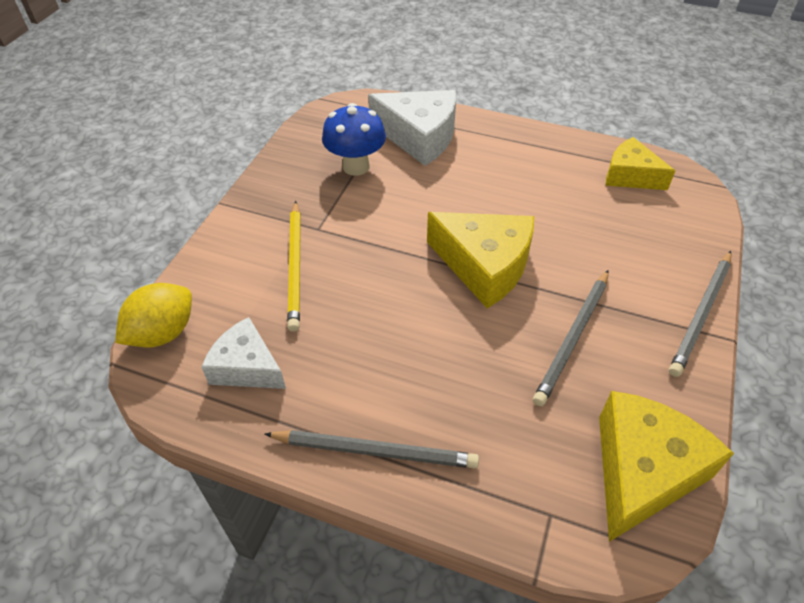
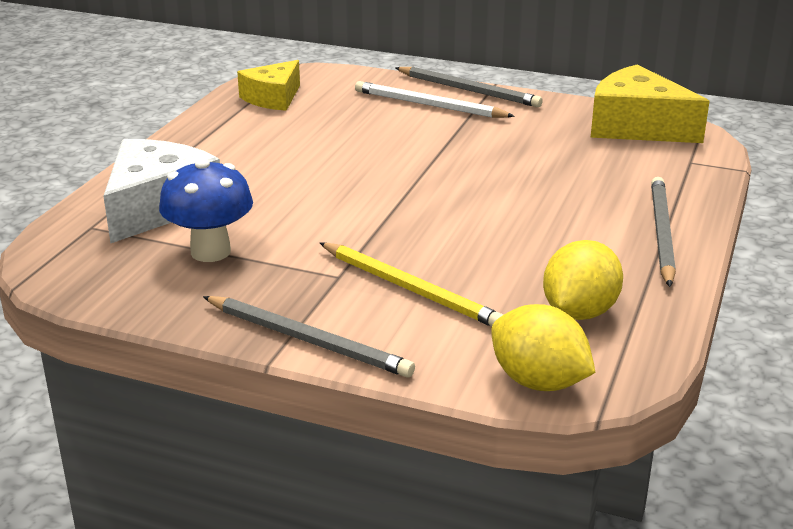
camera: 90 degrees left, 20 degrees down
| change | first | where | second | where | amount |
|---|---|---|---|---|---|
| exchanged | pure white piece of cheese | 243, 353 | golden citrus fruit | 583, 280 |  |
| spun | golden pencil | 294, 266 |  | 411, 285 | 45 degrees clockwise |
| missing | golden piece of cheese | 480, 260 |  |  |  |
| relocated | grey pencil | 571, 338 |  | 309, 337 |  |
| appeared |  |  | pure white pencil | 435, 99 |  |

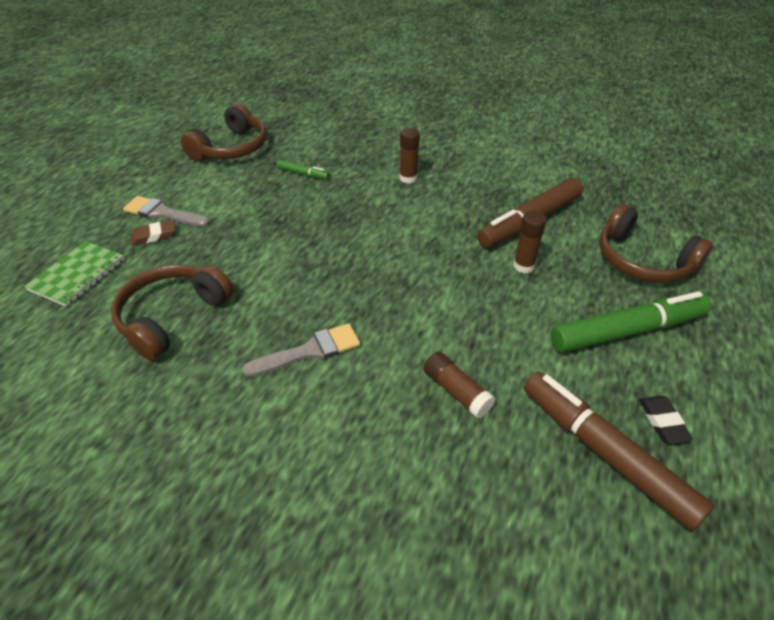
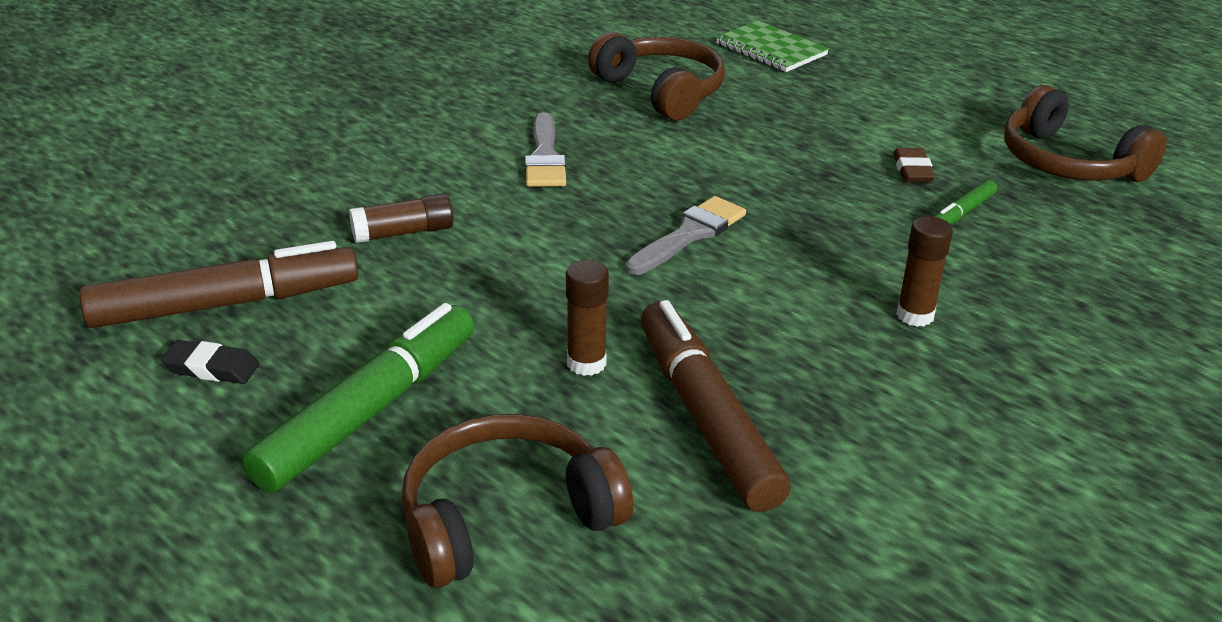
camera: 110 degrees right, 10 degrees down
| change | first | where | second | where | amount |
|---|---|---|---|---|---|
| relocated | grey brush | 166, 211 |  | 685, 235 |  |
| relocated | dark brown pencil eraser | 153, 233 |  | 914, 165 |  |
| spun | emerald marker pen | 631, 322 |  | 358, 398 | 150 degrees counterclockwise |

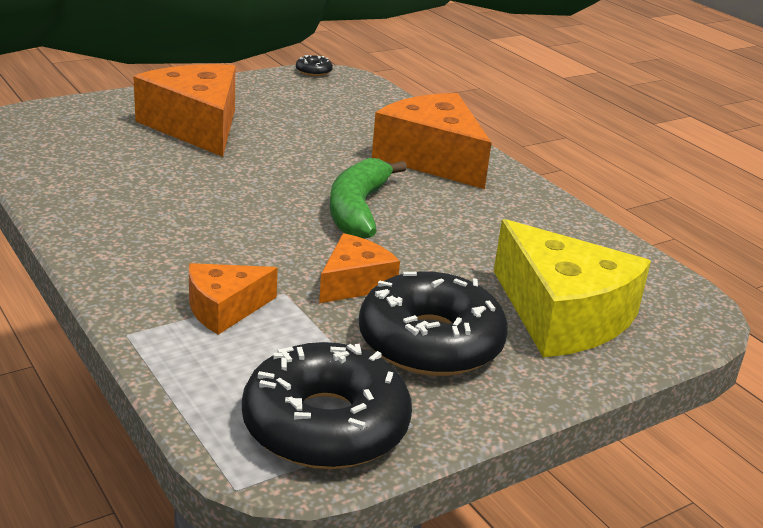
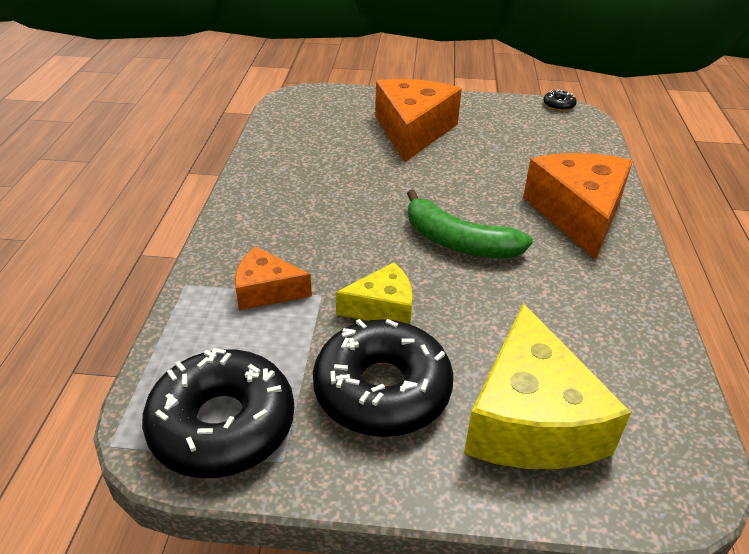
camera: 40 degrees right, 10 degrees up
| change | first | where | second | where | amount |
|---|---|---|---|---|---|
| colour | orange-coloured piece of cheese | 359, 268 | golden piece of cheese | 374, 293 |  |
| spun | emerald banana | 368, 198 |  | 470, 224 | 105 degrees counterclockwise |

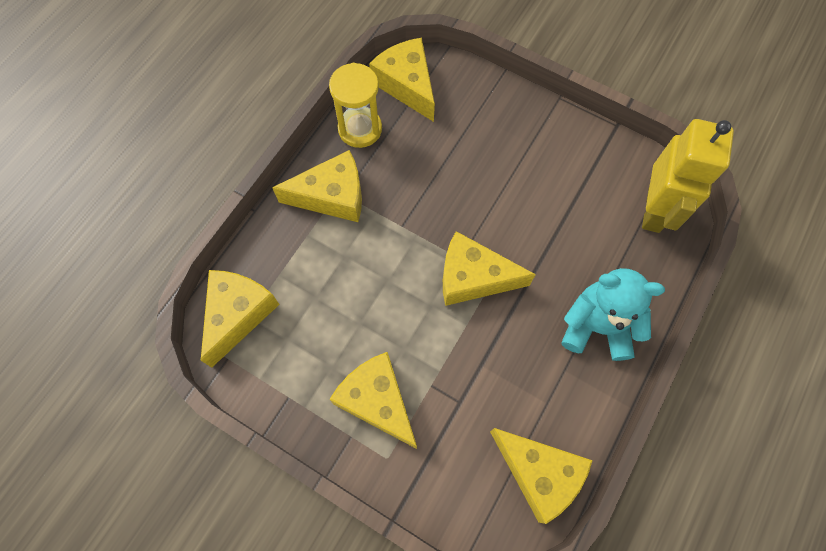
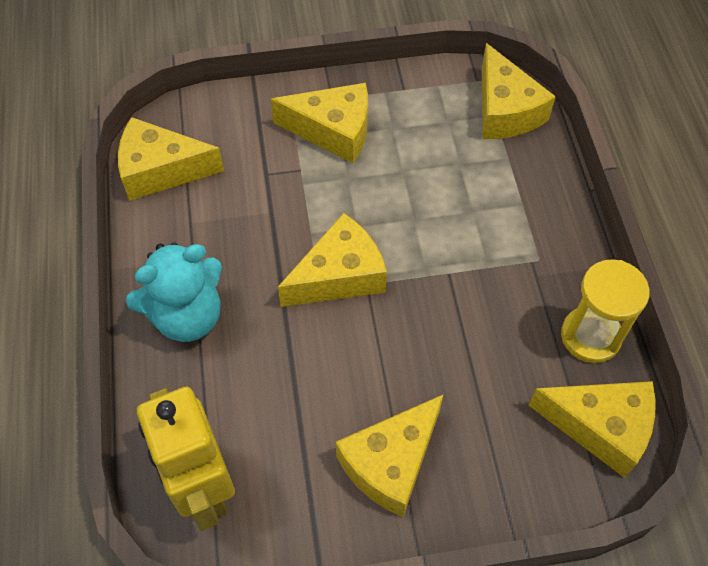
camera: 140 degrees right, 10 degrees down
| change | first | where | second | where | amount |
|---|---|---|---|---|---|
| relocated | golden piece of cheese | 317, 186 |  | 390, 455 |  |

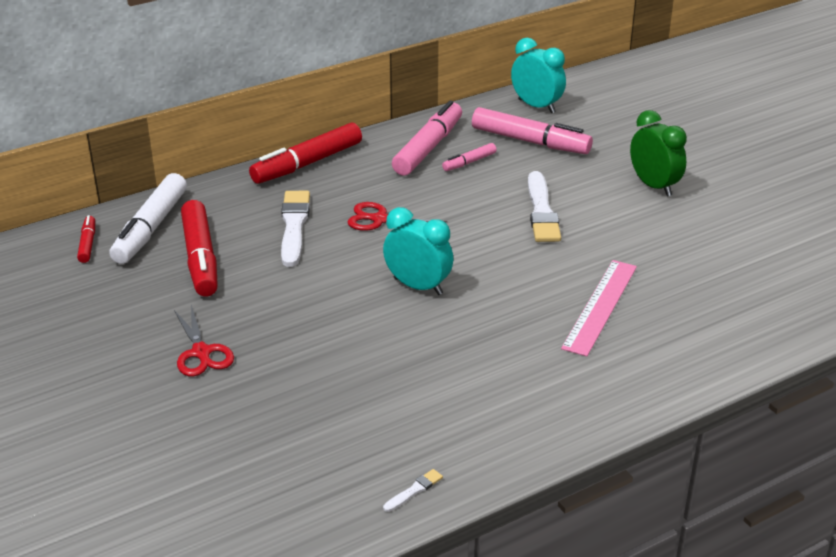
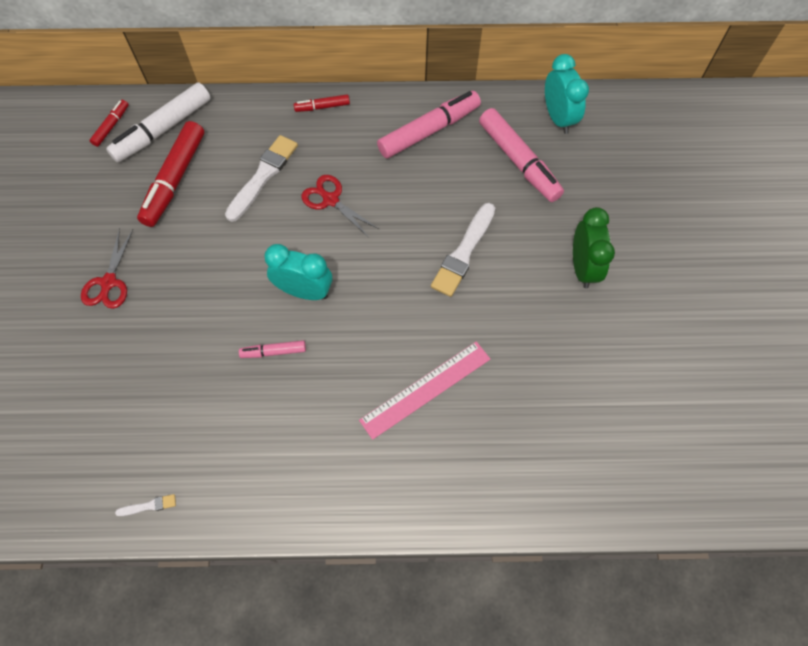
camera: 30 degrees right, 30 degrees up
| change | first | where | second | where | amount |
|---|---|---|---|---|---|
| size | crimson marker pen | 305, 153 |  | 322, 103 | x0.49 |
| spun | turquoise clock | 418, 251 |  | 298, 272 | 45 degrees counterclockwise |
| relocated | rose-pink marker pen | 469, 157 |  | 272, 349 |  |

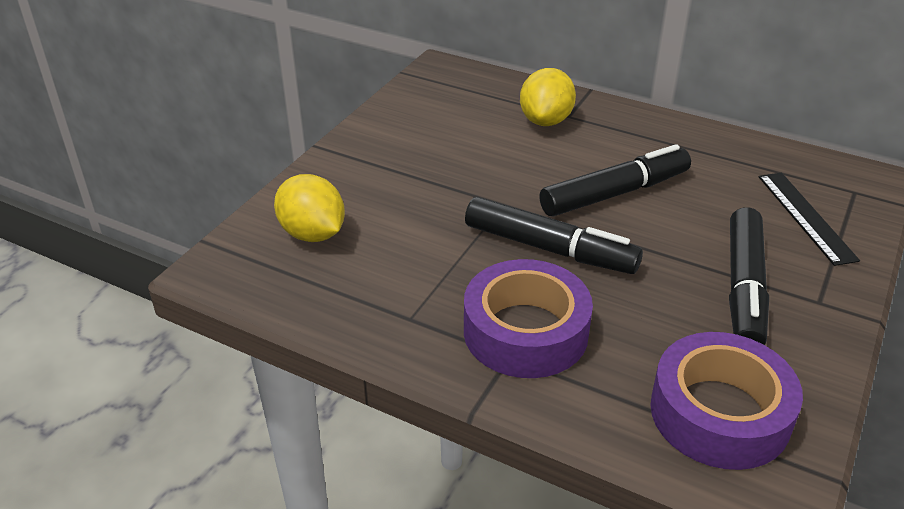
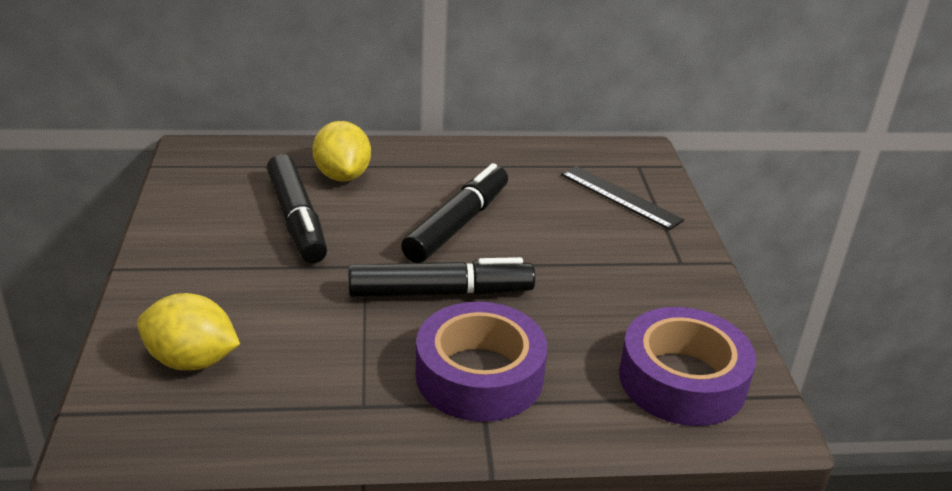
camera: 35 degrees left, 5 degrees down
| change | first | where | second | where | amount |
|---|---|---|---|---|---|
| relocated | ebony marker pen | 749, 276 |  | 297, 208 |  |

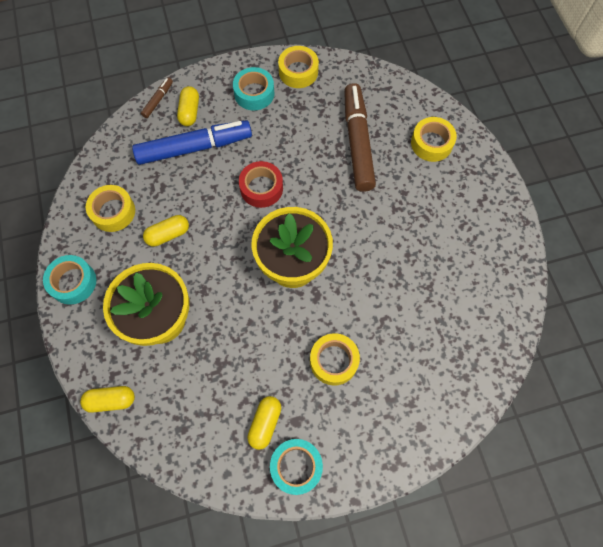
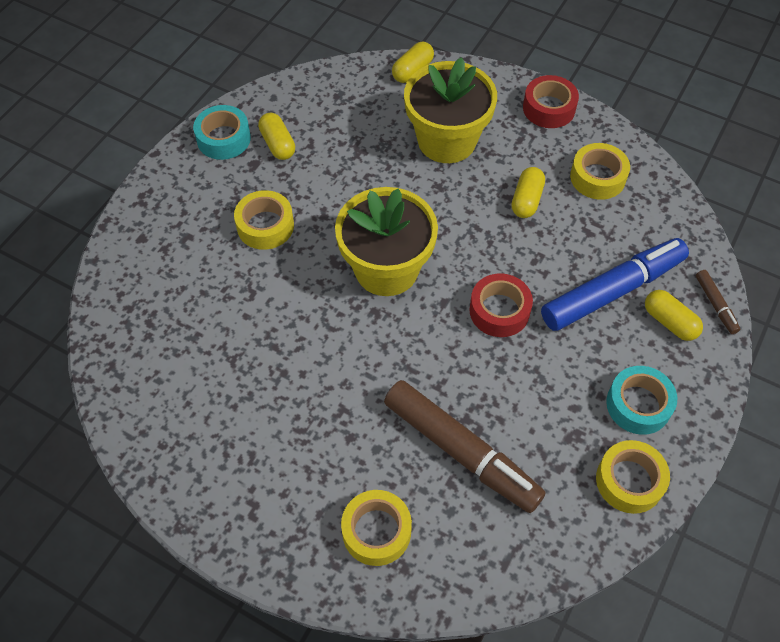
camera: 135 degrees right, 10 degrees down
| change | first | where | second | where | amount |
|---|---|---|---|---|---|
| colour | turquoise roll of tape | 69, 280 | crimson roll of tape | 551, 101 |  |
| spun | cobalt marker pen | 192, 142 |  | 615, 284 | 150 degrees counterclockwise |

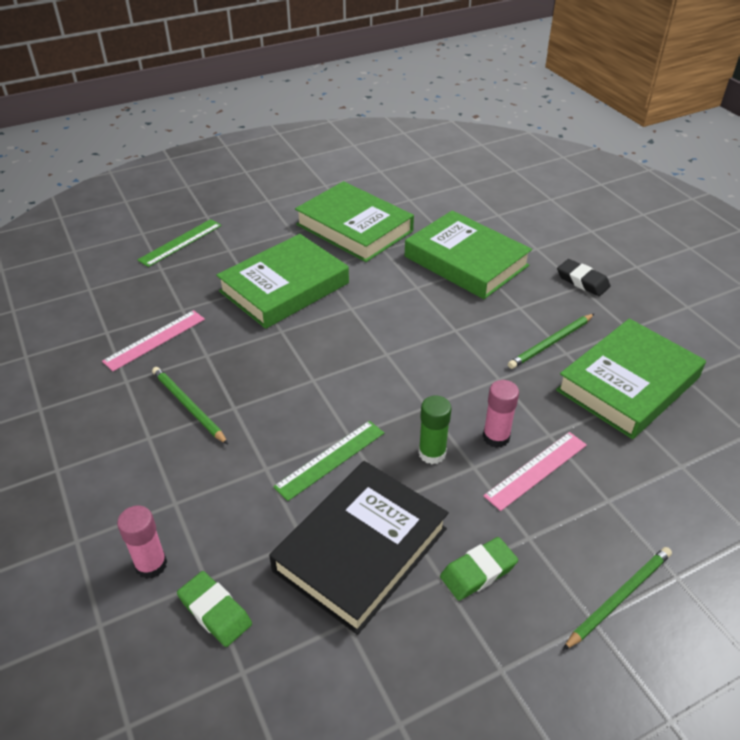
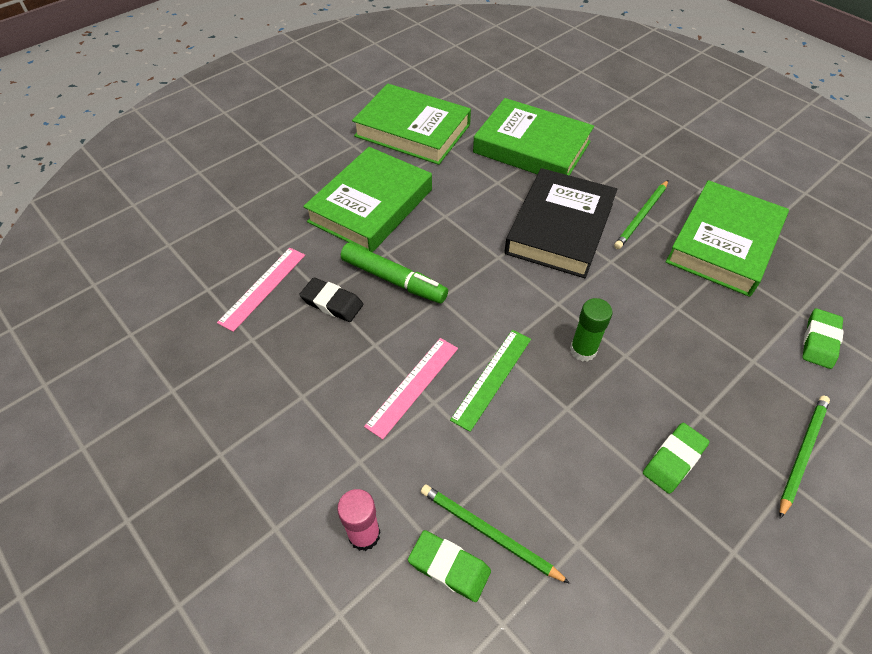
camera: 15 degrees left, 10 degrees up
| change | first | where | second | where | amount |
|---|---|---|---|---|---|
| missing | emerald ruler | 179, 243 |  |  |  |
| relocated | emerald pencil | 190, 405 |  | 495, 534 |  |
| relocated | ebony hardcover | 359, 548 |  | 561, 223 |  |
| missing | rose-pink stick of glue | 501, 414 |  |  |  |
| relocated | rose-pink ruler | 535, 471 |  | 411, 388 |  |
| relocated | ebony pencil eraser | 584, 277 |  | 331, 299 |  |
| appeared |  |  | emerald marker pen | 394, 273 |  |
| appeared |  |  | emerald pencil eraser | 823, 338 |  |

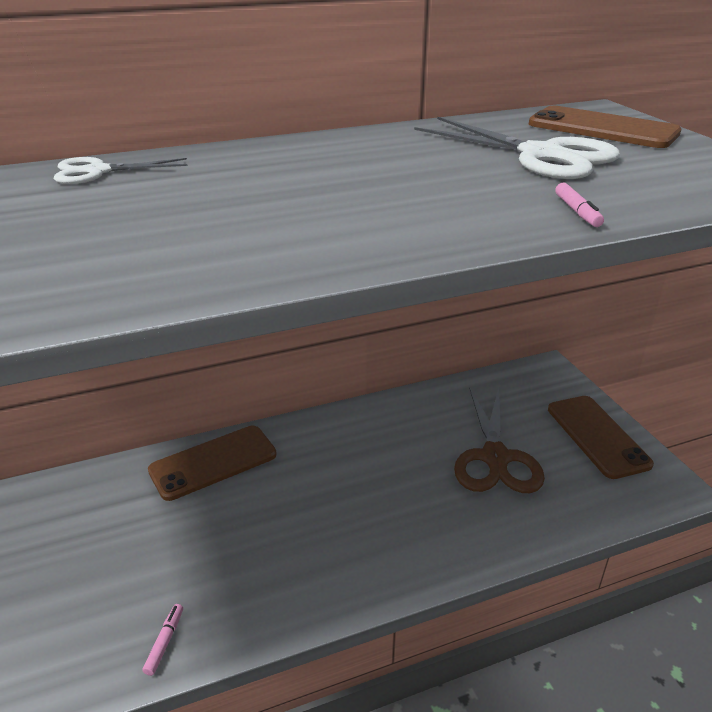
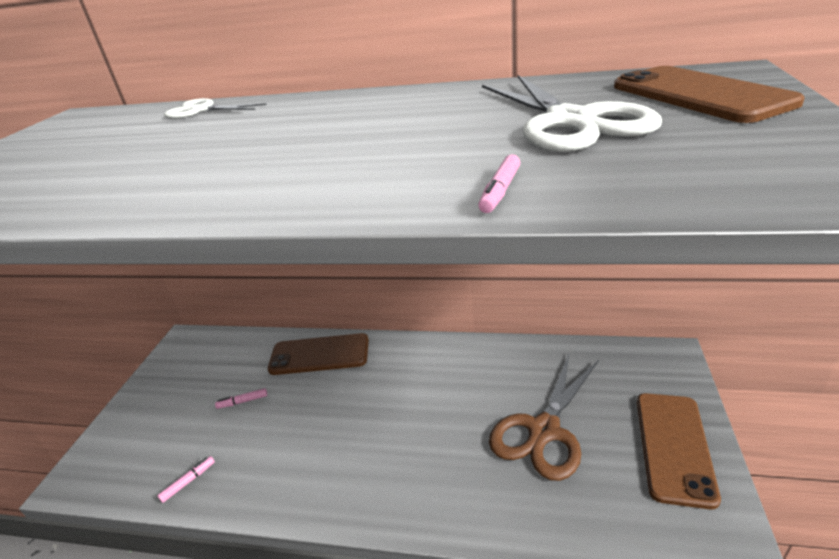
camera: 35 degrees right, 0 degrees up
| change | first | where | second | where | amount |
|---|---|---|---|---|---|
| appeared |  |  | rose-pink marker pen | 241, 398 |  |

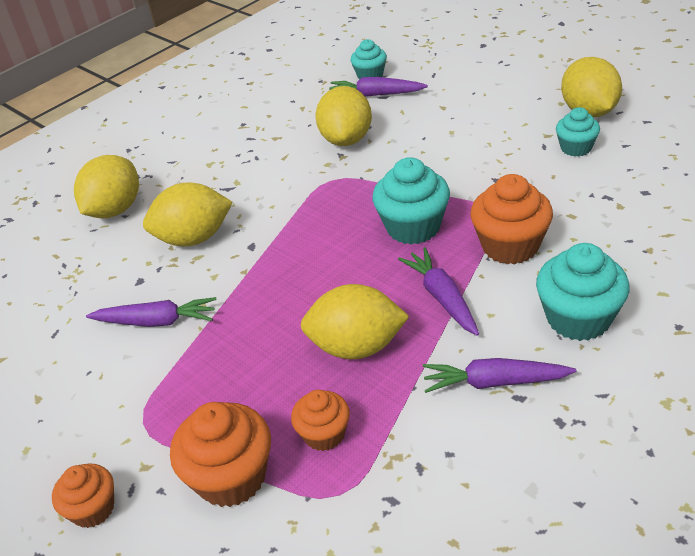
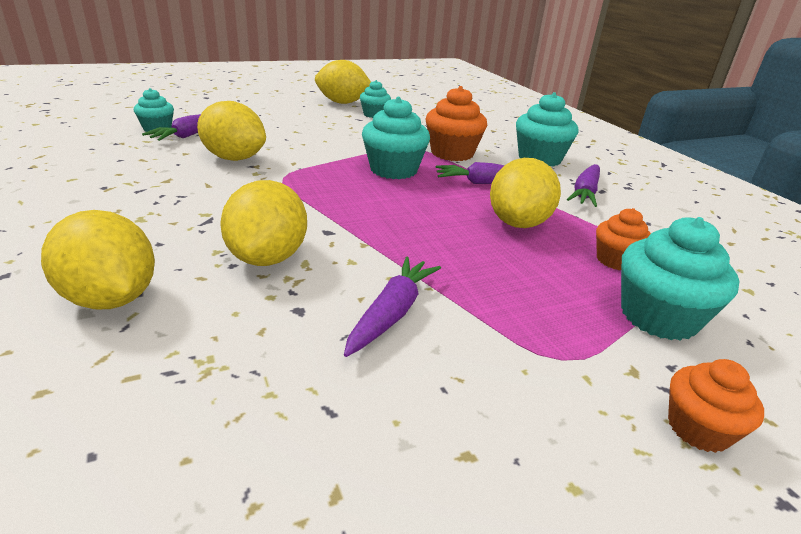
camera: 75 degrees left, 10 degrees down
| change | first | where | second | where | amount |
|---|---|---|---|---|---|
| colour | orange-coloured muffin | 220, 454 | turquoise muffin | 680, 279 |  |

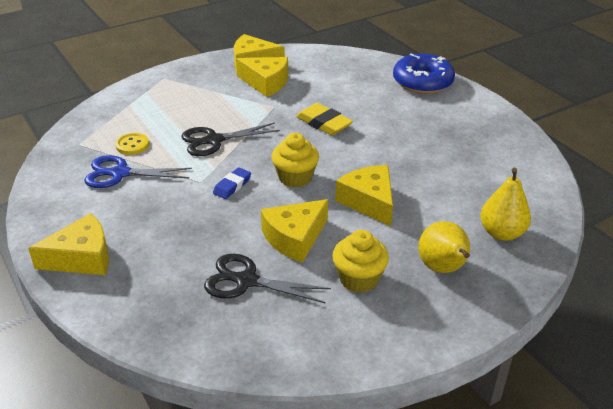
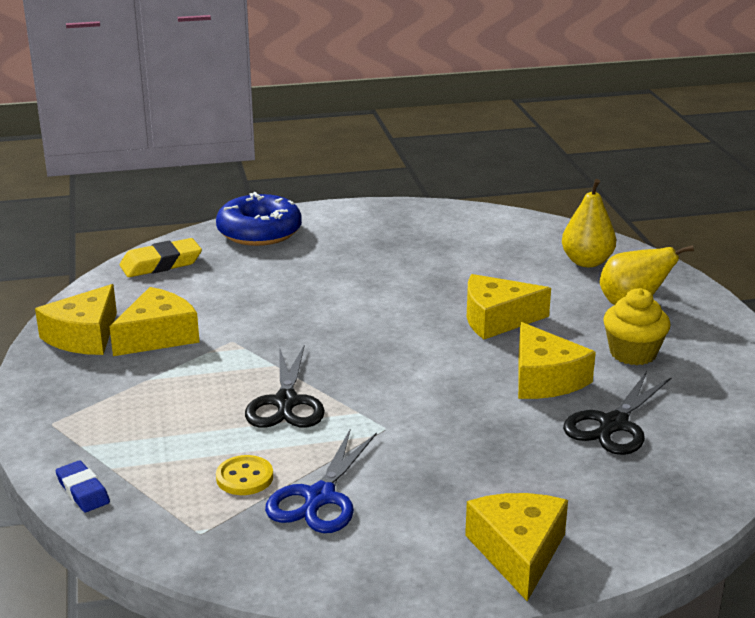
camera: 70 degrees left, 10 degrees down
| change | first | where | second | where | amount |
|---|---|---|---|---|---|
| relocated | cobalt pencil eraser | 232, 183 |  | 83, 486 |  |
| missing | golden muffin | 295, 160 |  |  |  |
| relocated | golden pencil eraser | 324, 119 |  | 160, 257 |  |

